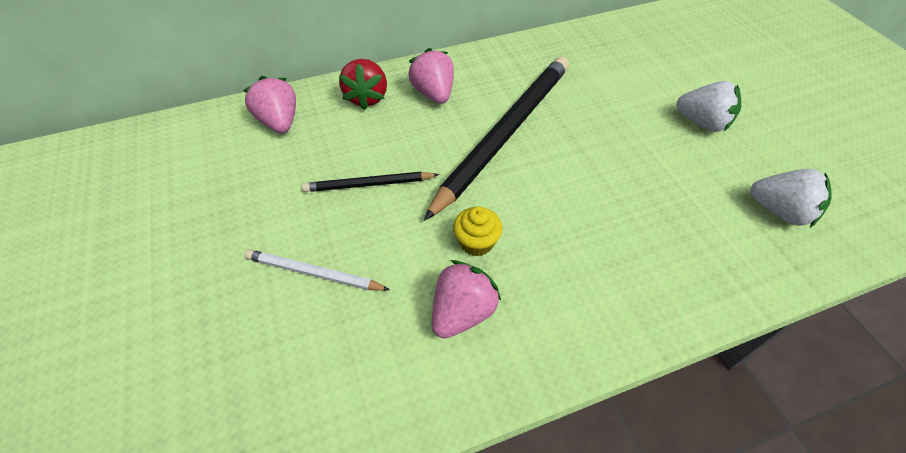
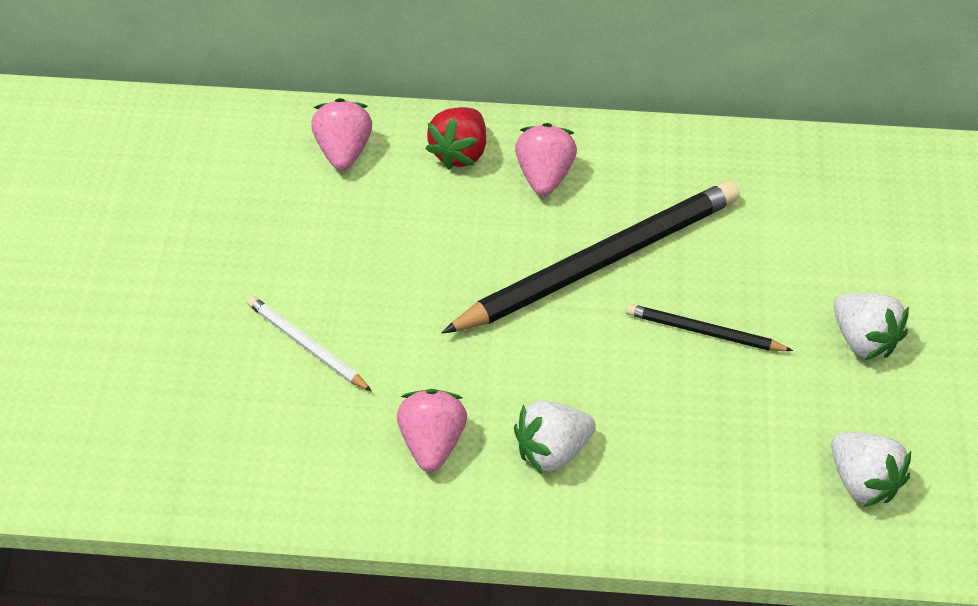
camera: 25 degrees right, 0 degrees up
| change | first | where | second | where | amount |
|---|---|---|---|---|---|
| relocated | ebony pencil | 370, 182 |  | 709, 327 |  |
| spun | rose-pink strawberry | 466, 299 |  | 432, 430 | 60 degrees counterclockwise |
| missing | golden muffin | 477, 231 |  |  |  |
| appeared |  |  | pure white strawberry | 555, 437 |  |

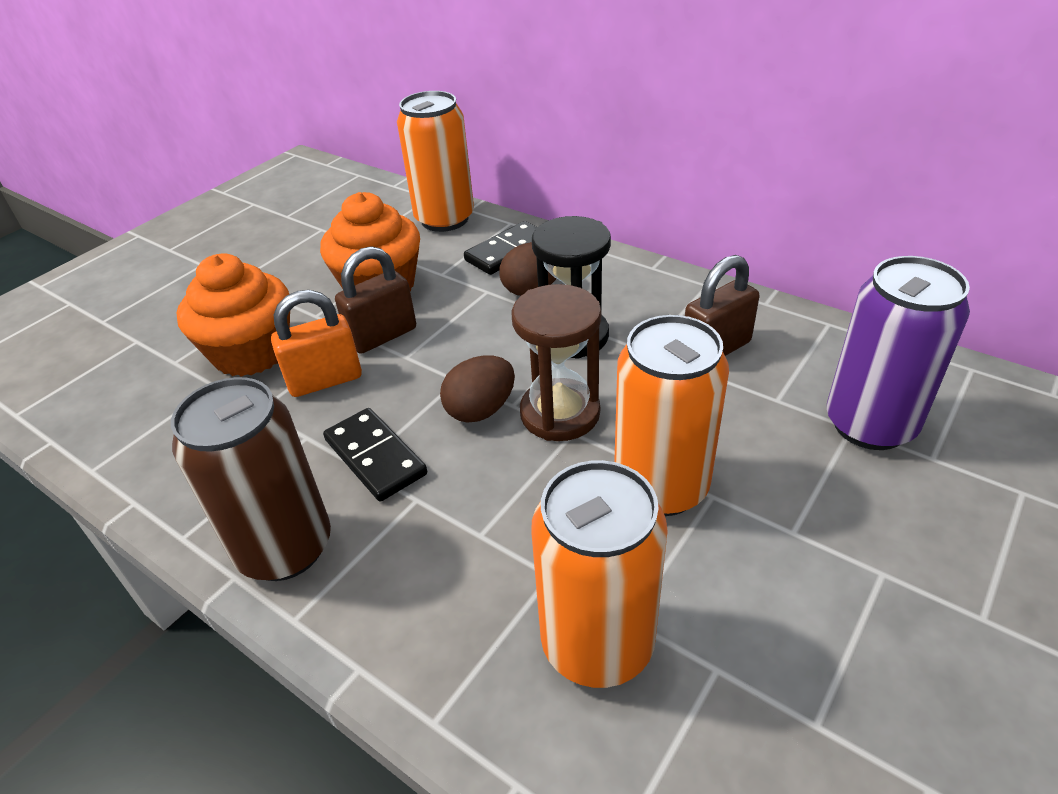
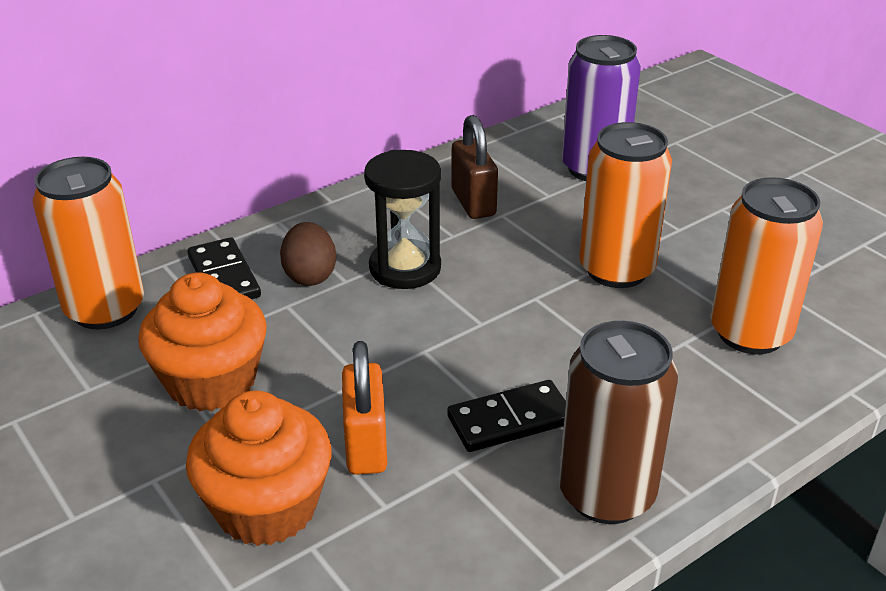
camera: 75 degrees left, 5 degrees down
| change | first | where | second | where | amount |
|---|---|---|---|---|---|
| missing | dark brown lock | 375, 300 |  |  |  |
| missing | dark brown egg | 477, 389 |  |  |  |
| missing | dark brown sand timer | 556, 362 |  |  |  |

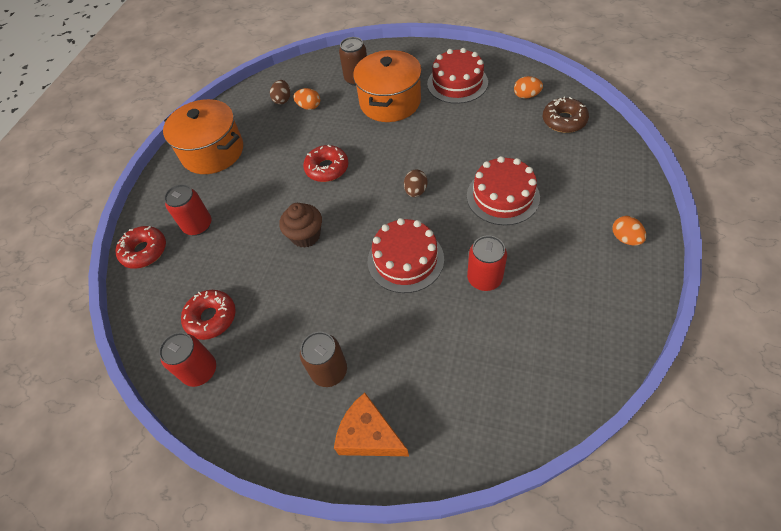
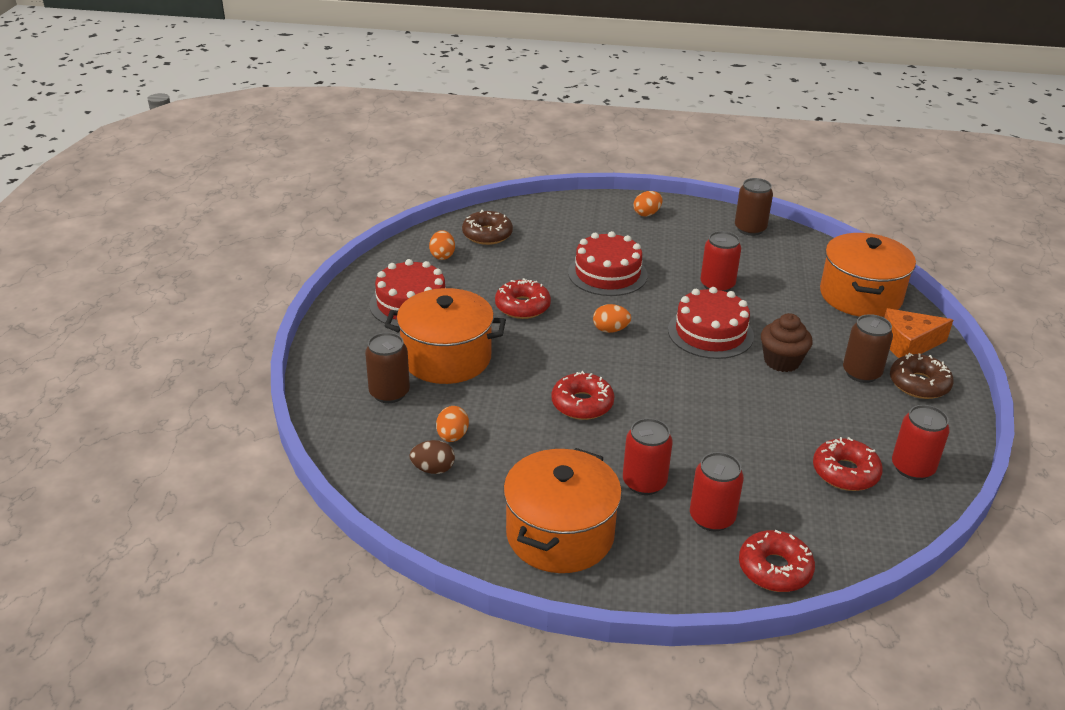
camera: 105 degrees left, 20 degrees down
| change | first | where | second | where | amount |
|---|---|---|---|---|---|
| relocated | dark brown muffin | 300, 225 |  | 787, 342 |  |
| spun | orange-coloured piece of cheese | 371, 424 |  | 918, 333 | 60 degrees clockwise |
| colour | dark brown egg | 416, 183 | orange-coloured egg | 612, 318 |  |
| appeared |  |  | crimson glazed donut | 523, 298 |  |
| appeared |  |  | crimson tin | 648, 456 |  |
| appeared |  |  | dark brown tin | 754, 207 |  |
| appeared |  |  | orange-coloured stockpot | 868, 275 |  |
| appeared |  |  | dark brown glazed donut | 922, 376 |  |

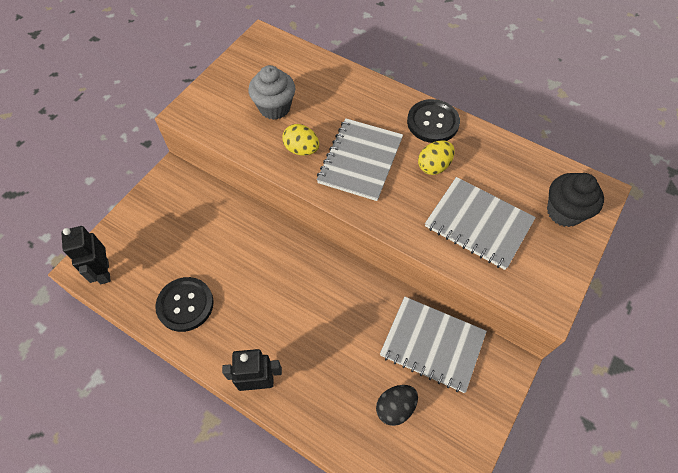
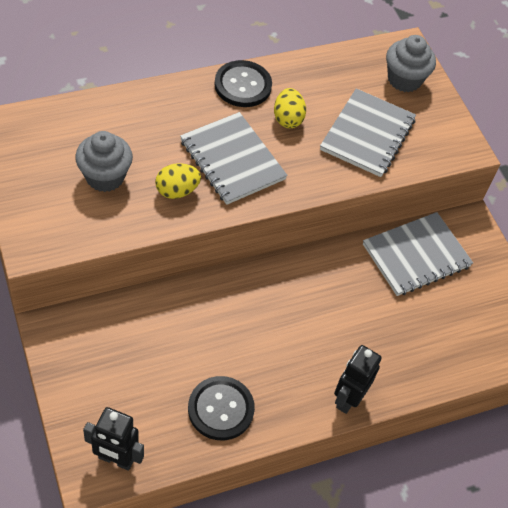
camera: 60 degrees left, 5 degrees down
| change | first | where | second | where | amount |
|---|---|---|---|---|---|
| missing | ebony egg | 397, 405 |  |  |  |
| spun | grey exercise book | 480, 223 |  | 368, 132 | 45 degrees counterclockwise |
| colour | ebony muffin | 575, 200 | grey muffin | 411, 63 |  |

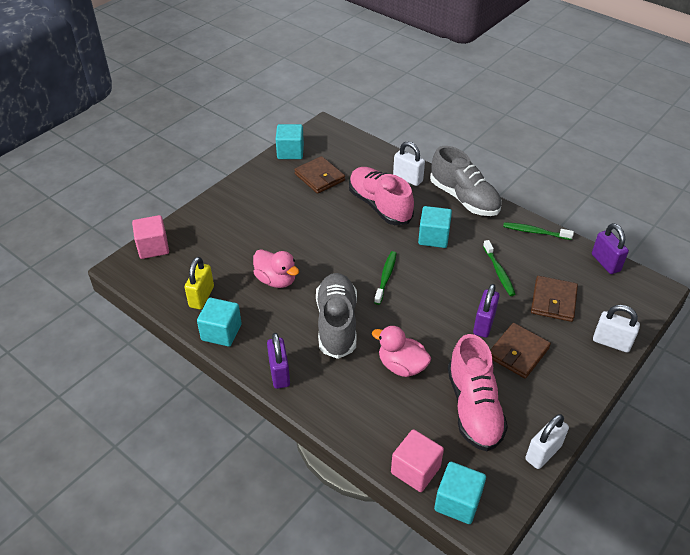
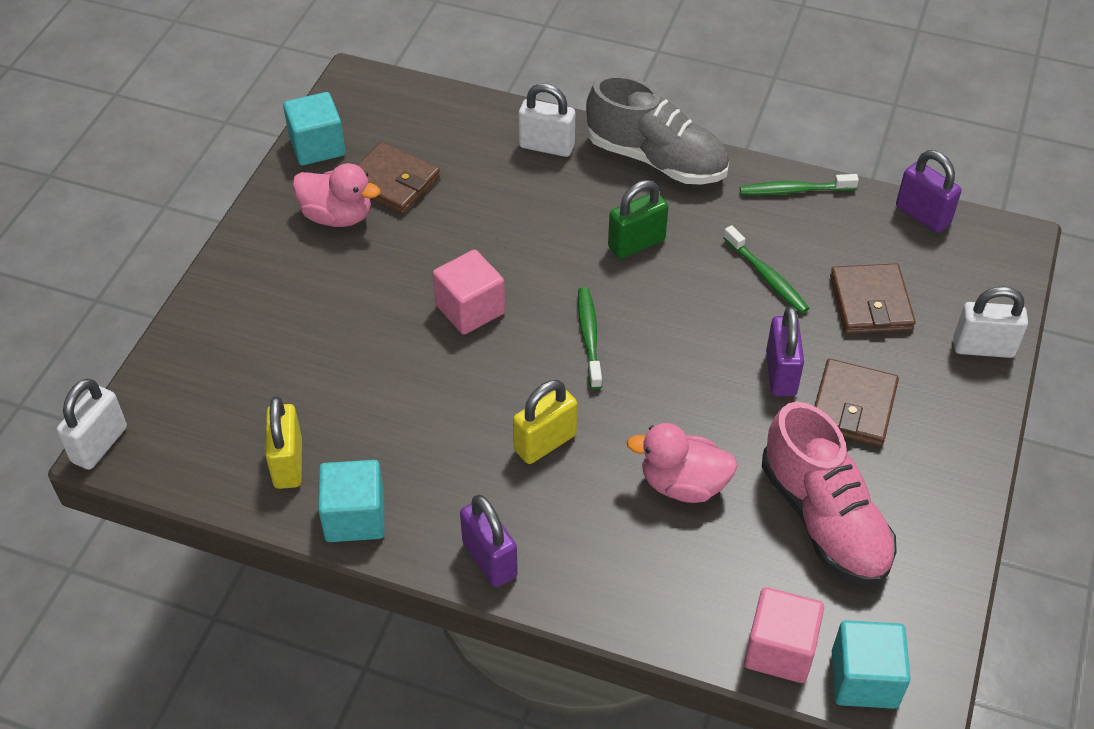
camera: 20 degrees left, 5 degrees up
| change | first | where | second | where | amount |
|---|---|---|---|---|---|
| relocated | rose-pink solid cube | 150, 237 |  | 468, 292 |  |
| relocated | rose-pink rubber duck | 276, 268 |  | 336, 195 |  |
| exchanged | grey shoe | 336, 316 | golden lock | 545, 422 |  |
| missing | rose-pink shoe | 381, 196 |  |  |  |
| exchanged | turquoise solid cube | 435, 227 | emerald lock | 638, 219 |  |
| relocated | pure white lock | 547, 441 |  | 92, 424 |  |

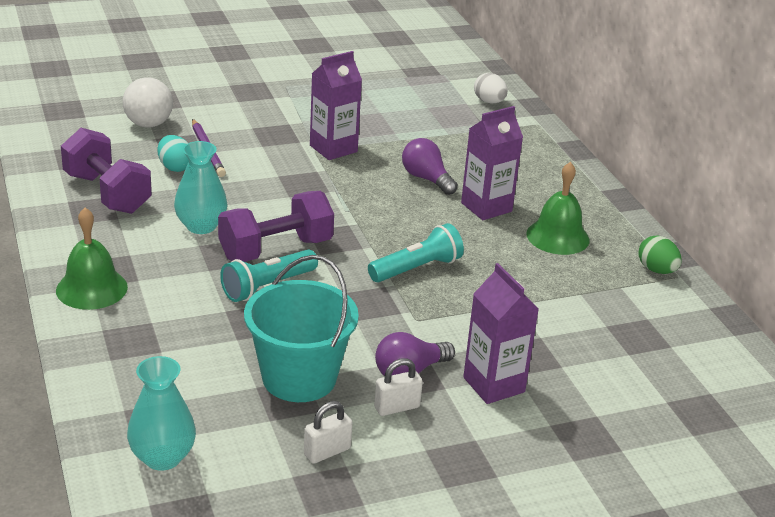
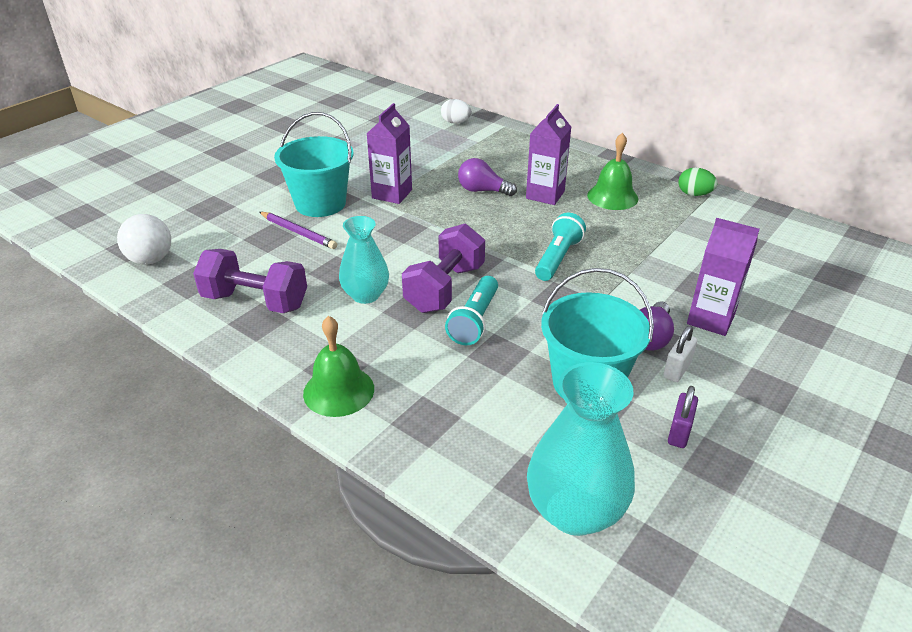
camera: 30 degrees left, 5 degrees up
| change | first | where | second | where | amount |
|---|---|---|---|---|---|
| relocated | pure white play ball | 148, 102 |  | 144, 239 |  |
| size | turquoise vase | 161, 413 |  | 581, 449 | x1.52 |
| missing | turquoise egg | 173, 153 |  |  |  |
| colour | pure white lock | 328, 432 | royal purple lock | 683, 417 |  |
| appeared |  |  | turquoise bucket | 313, 164 |  |

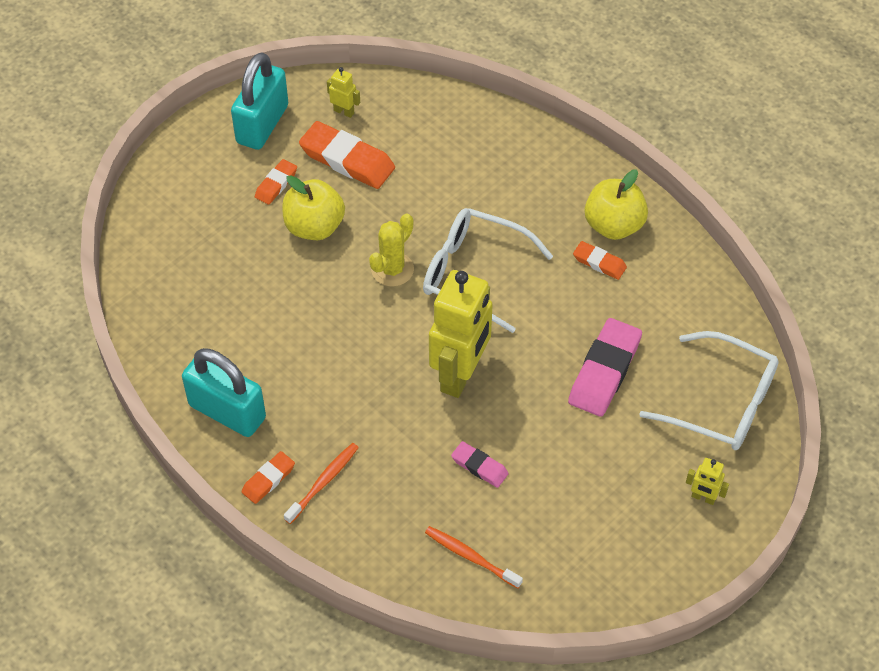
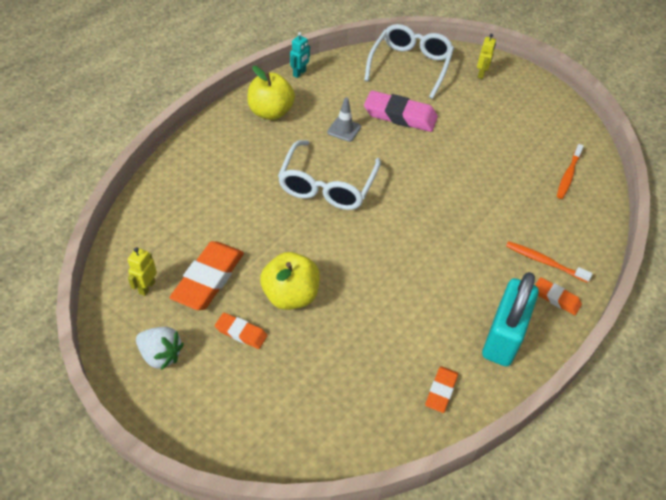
camera: 100 degrees left, 5 degrees down
| change | first | where | second | where | amount |
|---|---|---|---|---|---|
| exchanged | turquoise lock | 259, 101 | pure white strawberry | 160, 348 |  |
| missing | golden saguaro cactus | 391, 249 |  |  |  |
| missing | golden robot | 461, 334 |  |  |  |
| missing | rose-pink pencil eraser | 480, 464 |  |  |  |
| relocated | orange-coloured pencil eraser | 600, 260 |  | 441, 389 |  |
| appeared |  |  | turquoise robot | 300, 55 |  |
| appeared |  |  | grey traffic cone | 344, 119 |  |

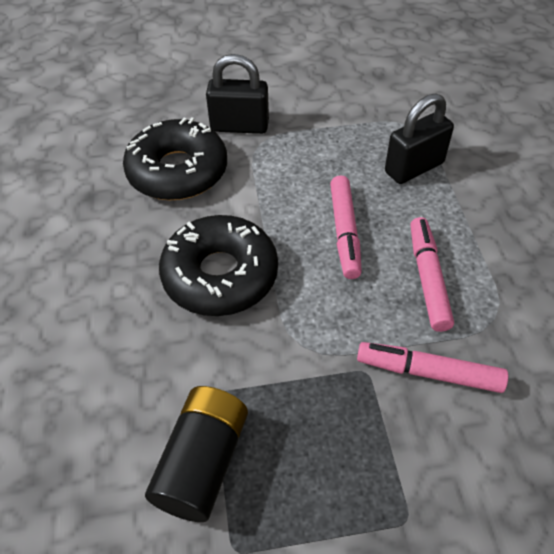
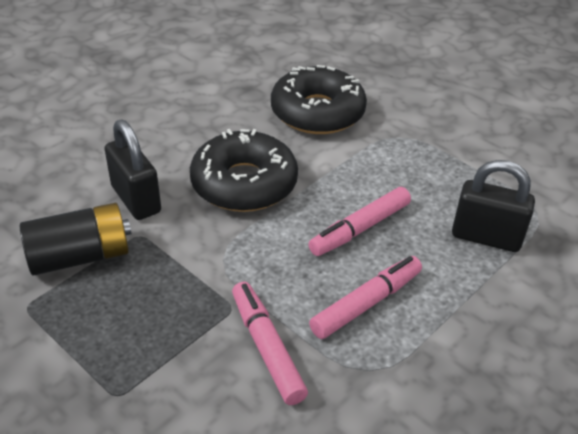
camera: 50 degrees right, 10 degrees down
| change | first | where | second | where | amount |
|---|---|---|---|---|---|
| relocated | ebony lock | 237, 94 |  | 132, 170 |  |

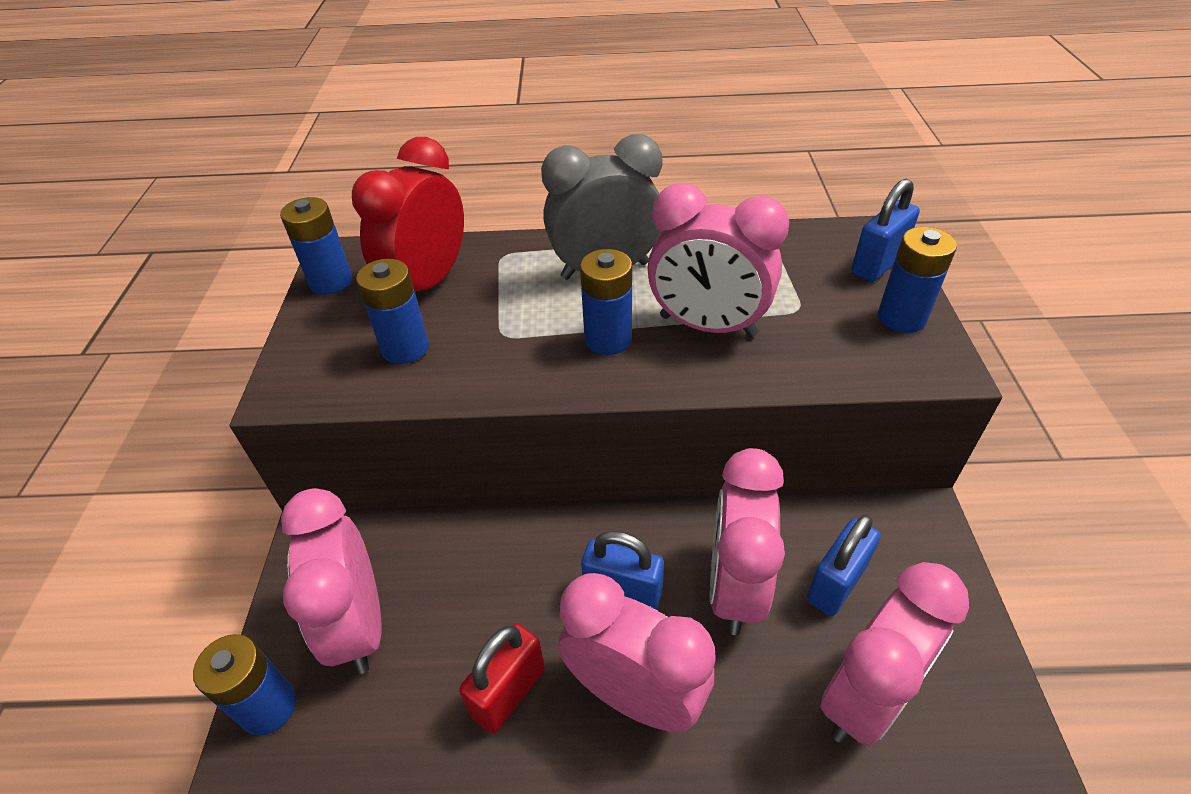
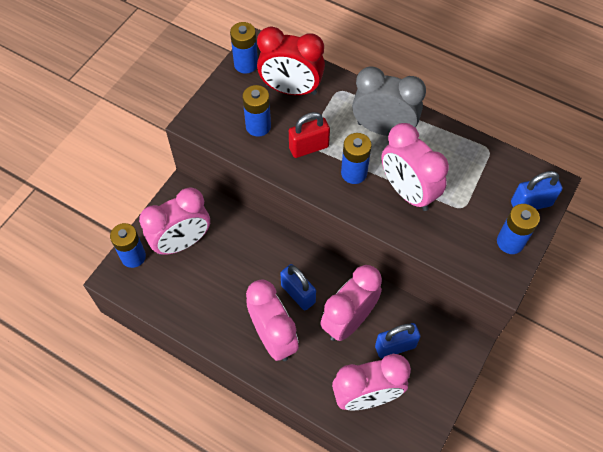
camera: 30 degrees right, 15 degrees up
| change | first | where | second | where | amount |
|---|---|---|---|---|---|
| spun | rose-pink clock | 331, 581 |  | 174, 221 | 135 degrees counterclockwise |
| spun | crimson clock | 408, 214 |  | 291, 60 | 135 degrees counterclockwise |
| relocated | crimson lock | 502, 678 |  | 309, 135 |  |

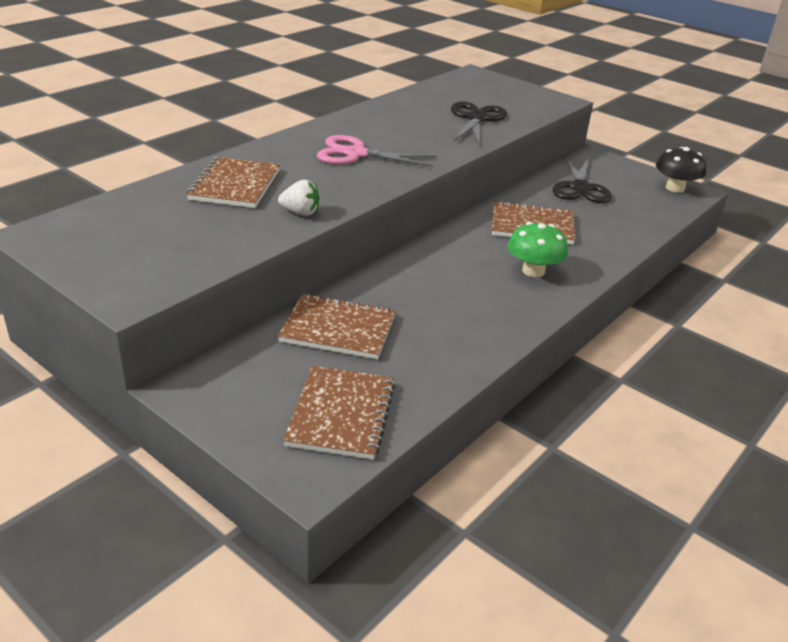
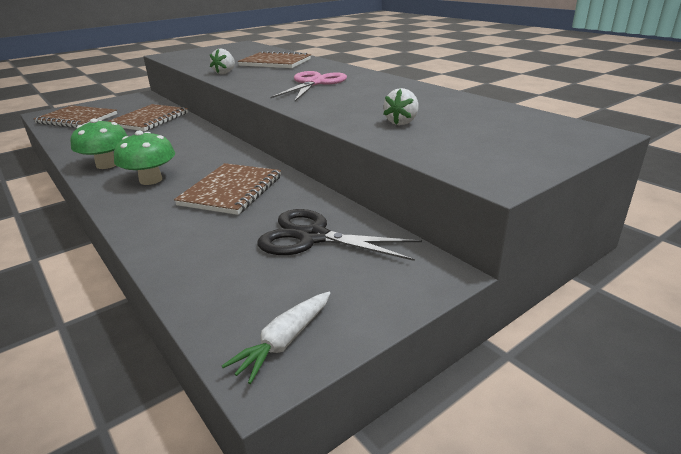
camera: 105 degrees right, 5 degrees down
| change | first | where | second | where | amount |
|---|---|---|---|---|---|
| exchanged | ebony scissors | 479, 123 | pure white strawberry | 400, 106 |  |
| exchanged | ebony mushroom | 681, 170 | pure white carrot | 276, 338 |  |
| appeared |  |  | emerald mushroom | 99, 143 |  |

